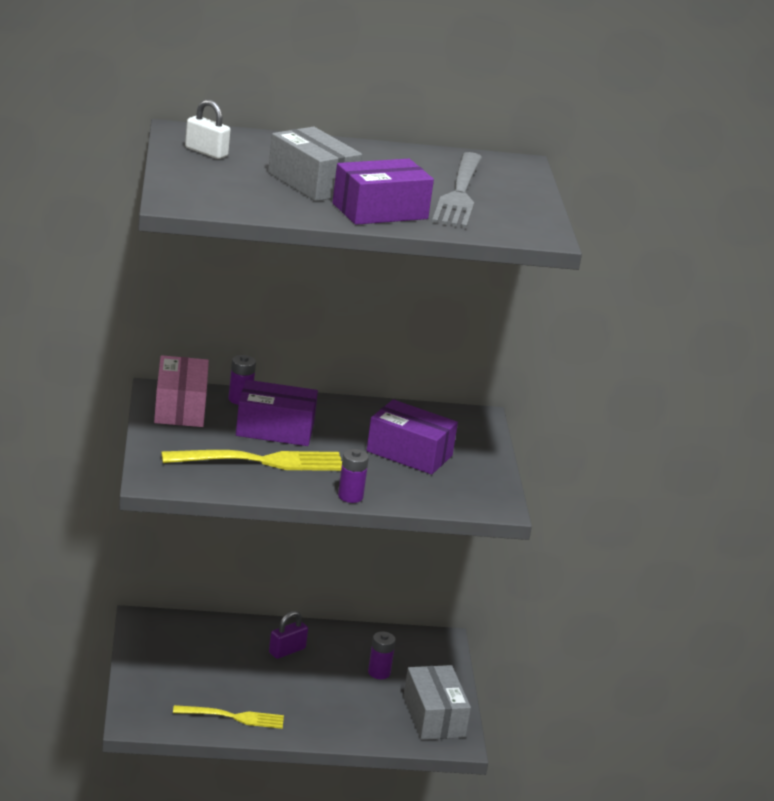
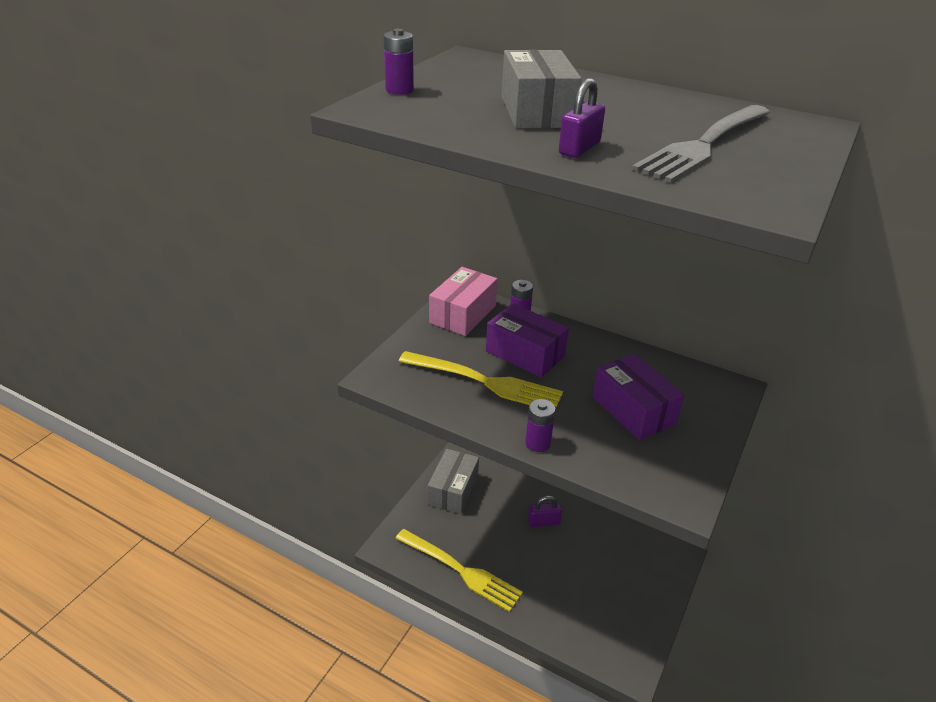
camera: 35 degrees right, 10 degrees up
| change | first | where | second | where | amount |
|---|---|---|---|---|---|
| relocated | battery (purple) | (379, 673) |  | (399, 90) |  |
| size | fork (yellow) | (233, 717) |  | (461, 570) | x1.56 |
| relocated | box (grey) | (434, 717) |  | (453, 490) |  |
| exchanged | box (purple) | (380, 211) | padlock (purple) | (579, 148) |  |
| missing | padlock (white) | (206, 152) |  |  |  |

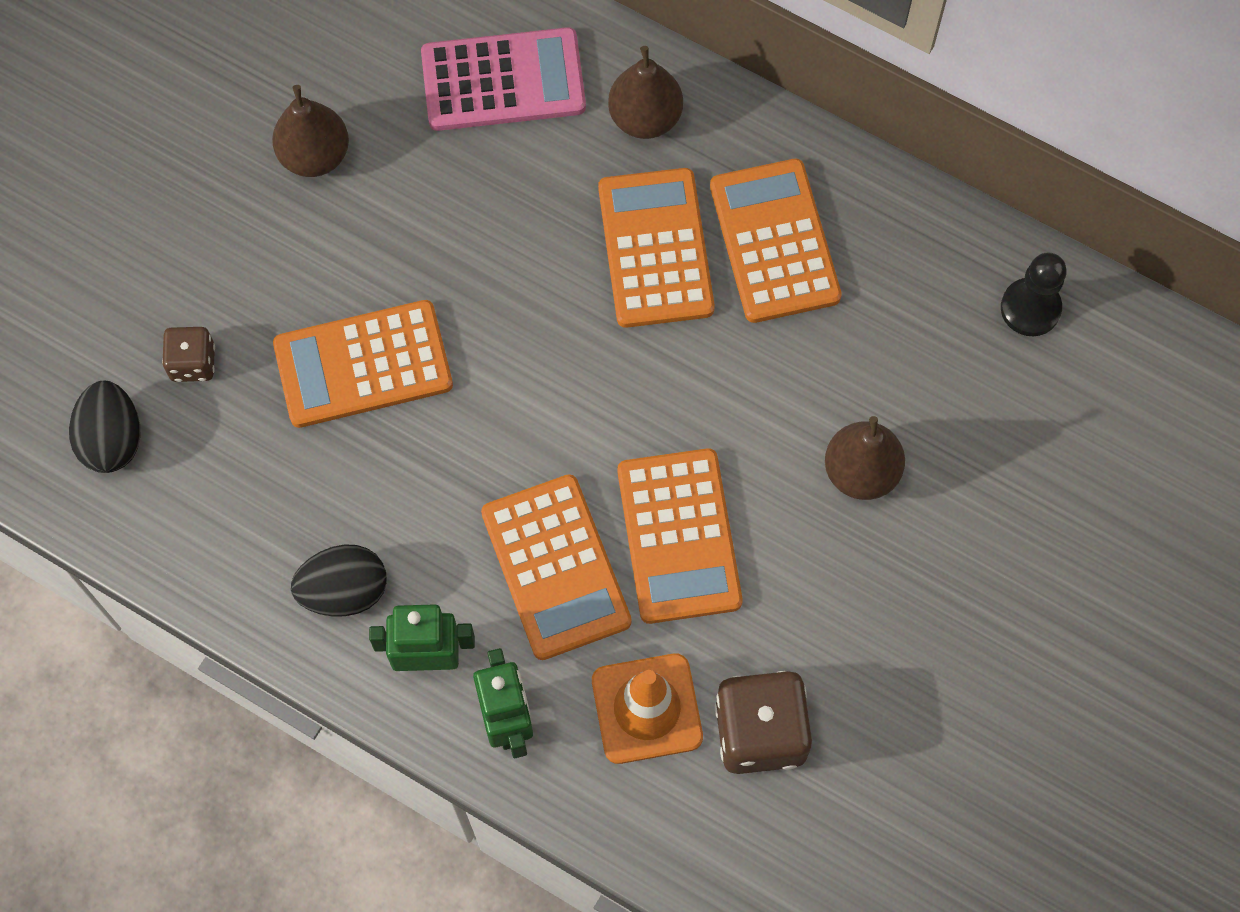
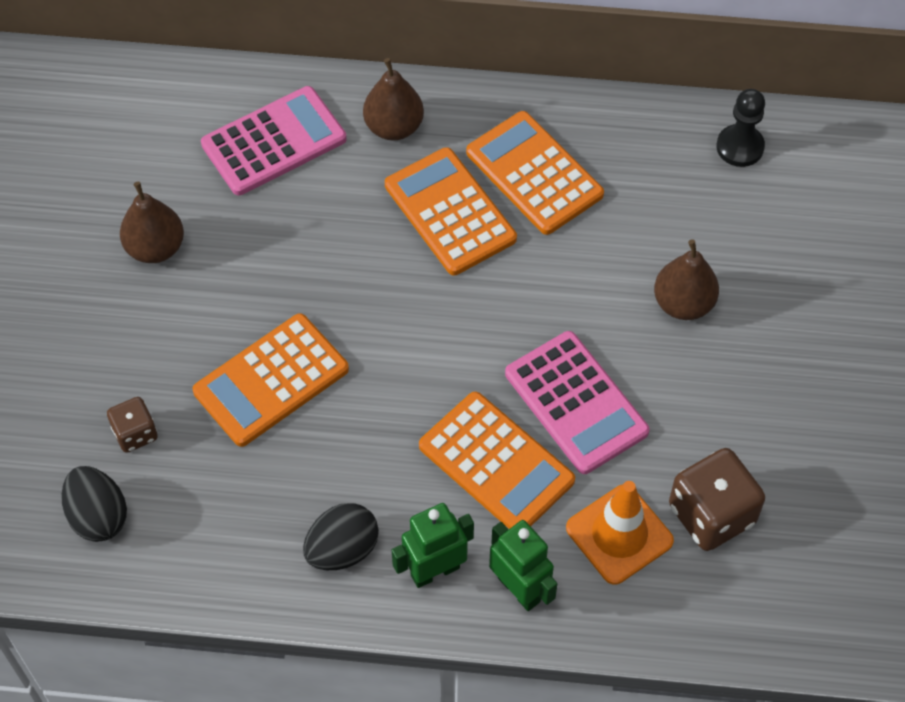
camera: 25 degrees left, 10 degrees down
| change | first | where | second | where | amount |
|---|---|---|---|---|---|
| colour | calculator (orange) | (679, 536) | calculator (pink) | (576, 403) |  |

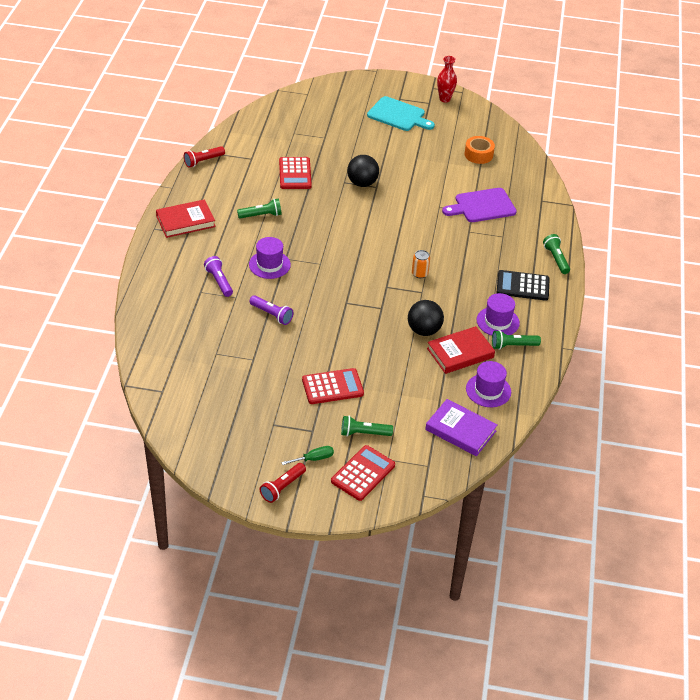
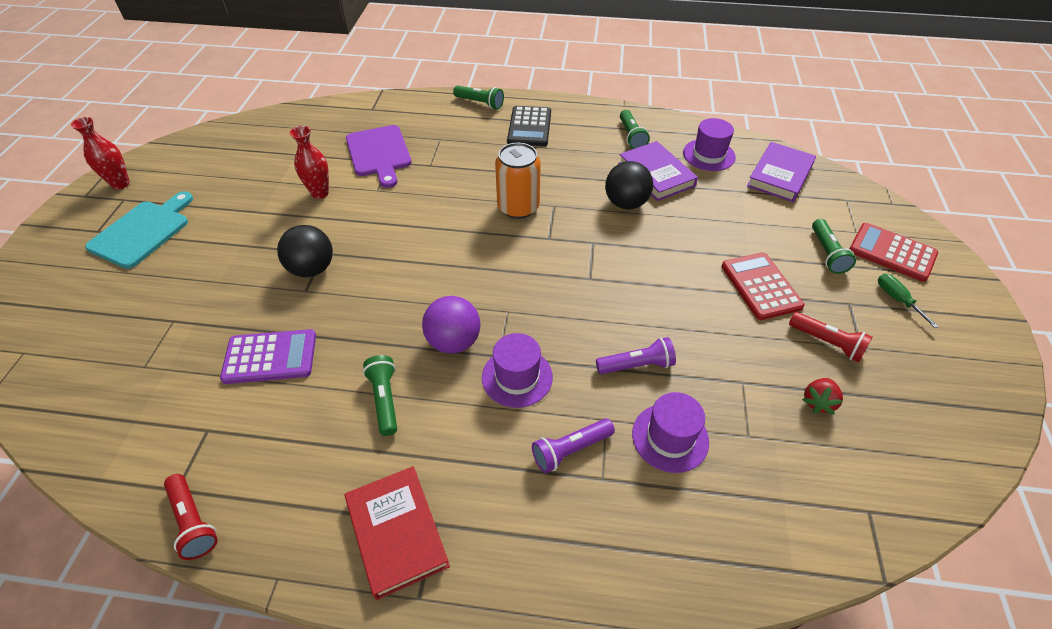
camera: 90 degrees left, 5 degrees up
| change | first | where | second | where | amount |
|---|---|---|---|---|---|
| colour | calculator (red) | (295, 174) | calculator (purple) | (270, 357) |  |
| appeared |  |  | vase (red) | (320, 193) |  |
| appeared |  |  | ball (purple) | (454, 341) |  |
| spun | flashlight (green) | (556, 259) |  | (480, 103) | 135 degrees counterclockwise |
| size | can (orange) | (419, 274) |  | (518, 207) | x1.86 |
| spun | flashlight (purple) | (271, 314) |  | (636, 365) | 45 degrees clockwise |
| colour | book (red) | (460, 353) | book (purple) | (656, 174) |  |
| relocated | hat (purple) | (497, 321) |  | (670, 437) |  |
| relocated | flashlight (red) | (282, 487) |  | (827, 343) |  |
| appeared |  |  | strawberry (red) | (818, 402) |  |
| missing | tape (orange) | (478, 154) |  |  |  |

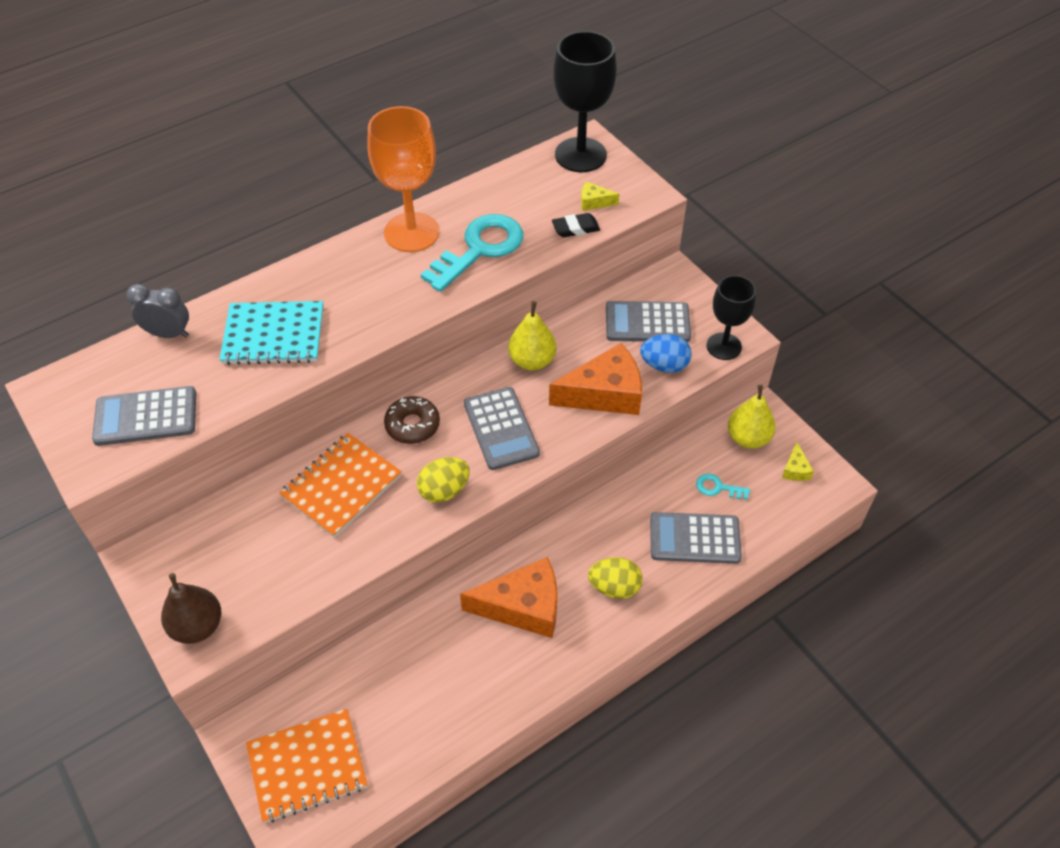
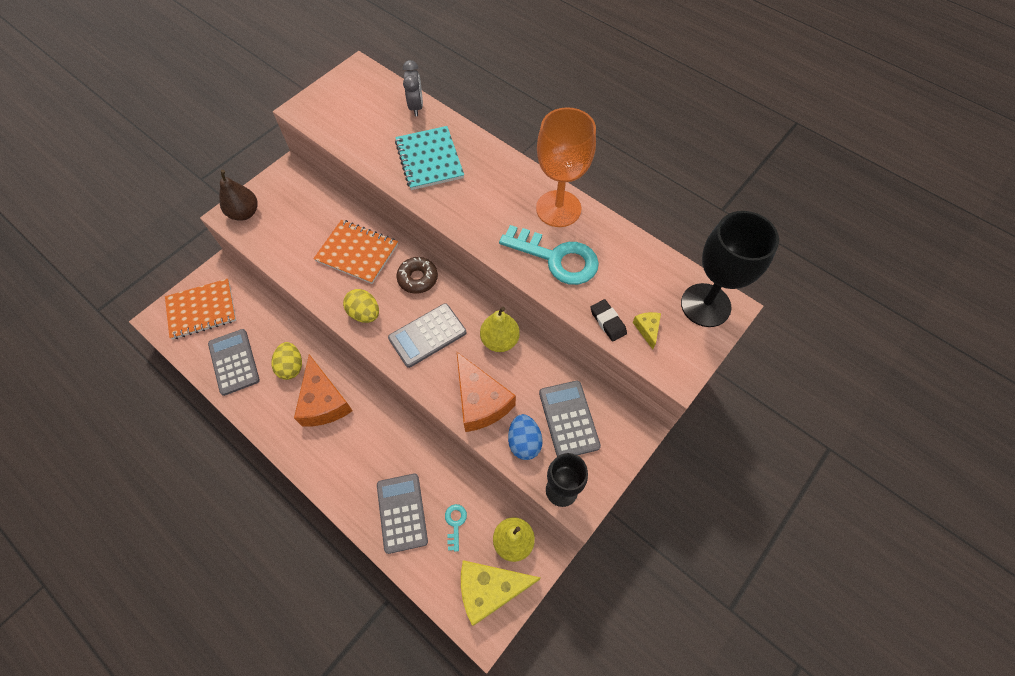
camera: 75 degrees right, 10 degrees up
| change | first | where | second | where | amount |
|---|---|---|---|---|---|
| spun | notebook (orange) | (307, 766) |  | (202, 310) | 75 degrees counterclockwise |
| relocated | calculator (grey) | (146, 417) |  | (234, 362) |  |
| relocated | egg (yellow) | (614, 587) |  | (291, 367) |  |
| size | cheese (yellow) | (795, 469) |  | (490, 589) | x2.26 |

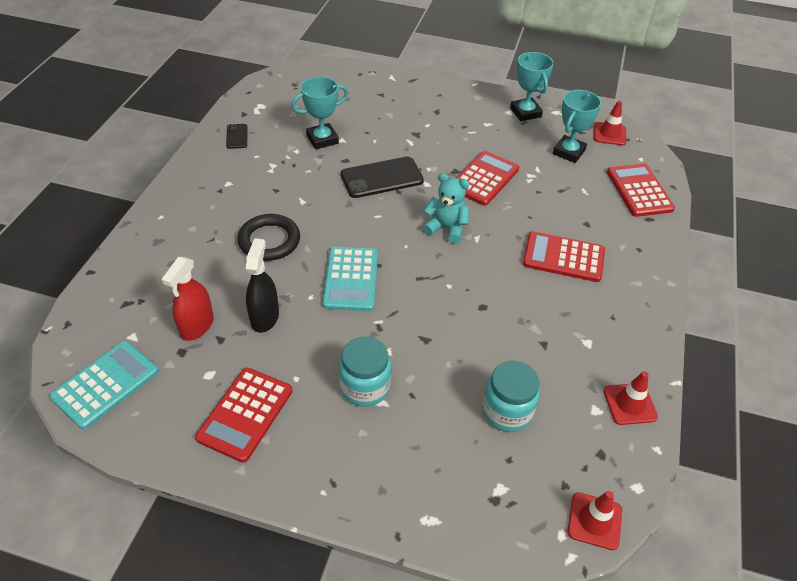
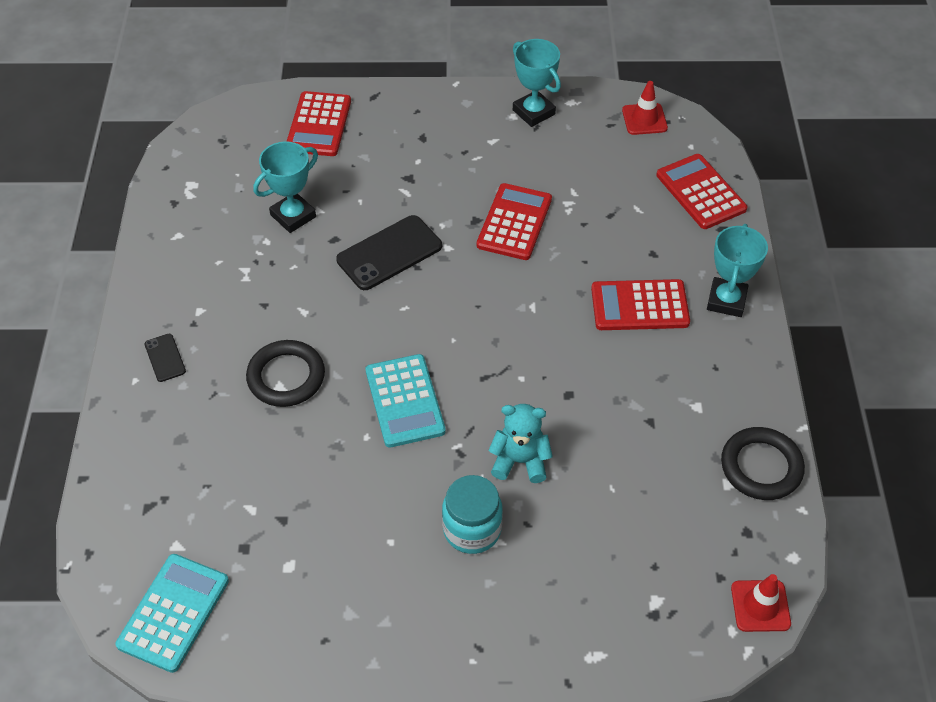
camera: 15 degrees left, 5 degrees up
| change | first | where | second | where | amount |
|---|---|---|---|---|---|
| relocated | phone (black) | (237, 136) |  | (165, 358) |  |
| relocated | calculator (red) | (245, 414) |  | (319, 125) |  |
| relocated | teddy bear (turquoise) | (446, 228) |  | (520, 461) |  |
| relocated | trophy (turquoise) | (568, 152) |  | (726, 300) |  |
| exchanged | traffic cone (red) | (629, 404) | ring (black) | (761, 467) |  |
| missing | spray bottle (red) | (197, 326) |  |  |  |
| missing | spray bottle (black) | (264, 317) |  |  |  |
| missing | jar (turquoise) | (507, 411) |  |  |  |

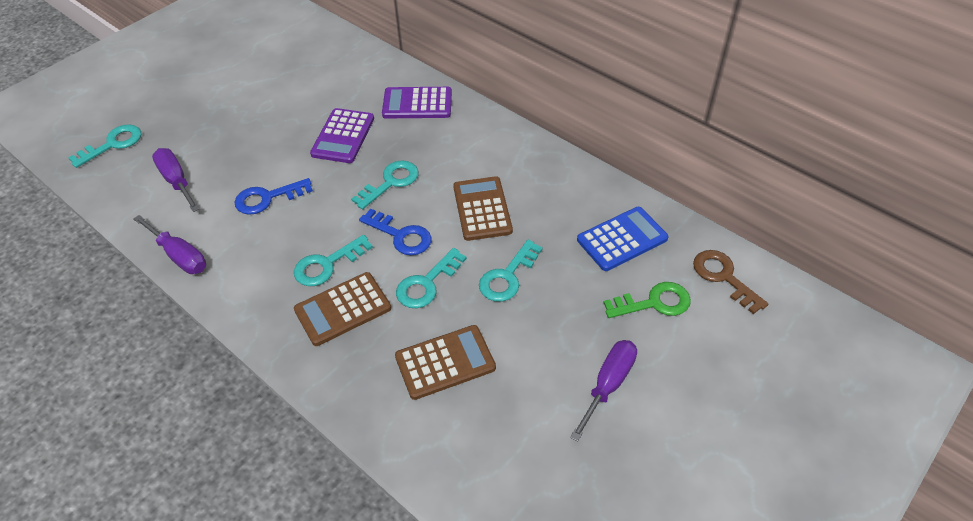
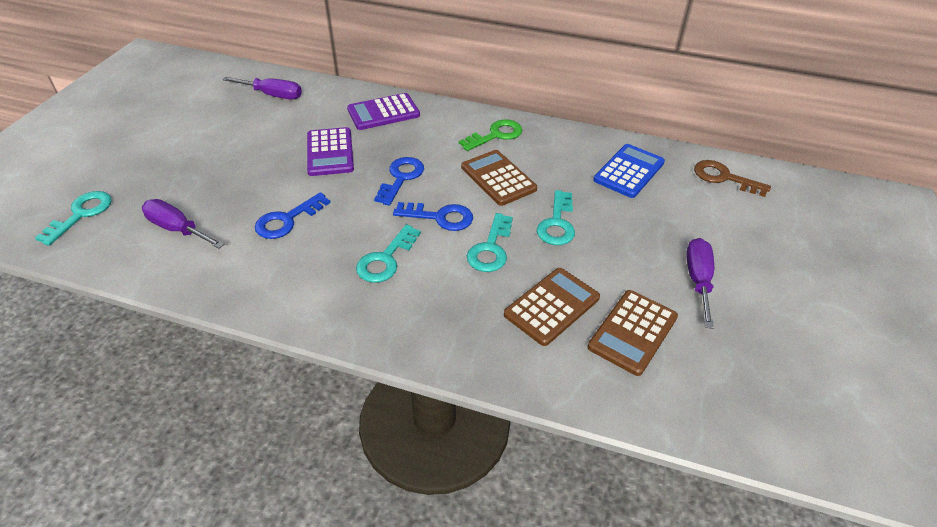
camera: 25 degrees left, 5 degrees down
| change | first | where | second | where | amount |
|---|---|---|---|---|---|
| relocated | screwdriver (purple) | (180, 256) |  | (273, 95) |  |
| colour | key (turquoise) | (390, 182) | key (blue) | (401, 178) |  |
| relocated | key (green) | (654, 303) |  | (495, 135) |  |
| relocated | calculator (brown) | (343, 309) |  | (632, 332) |  |

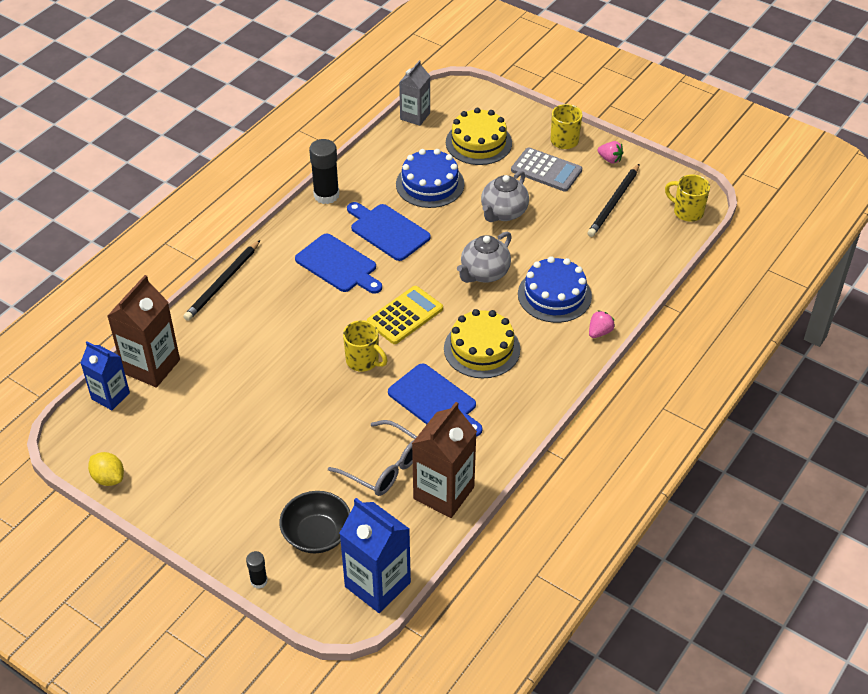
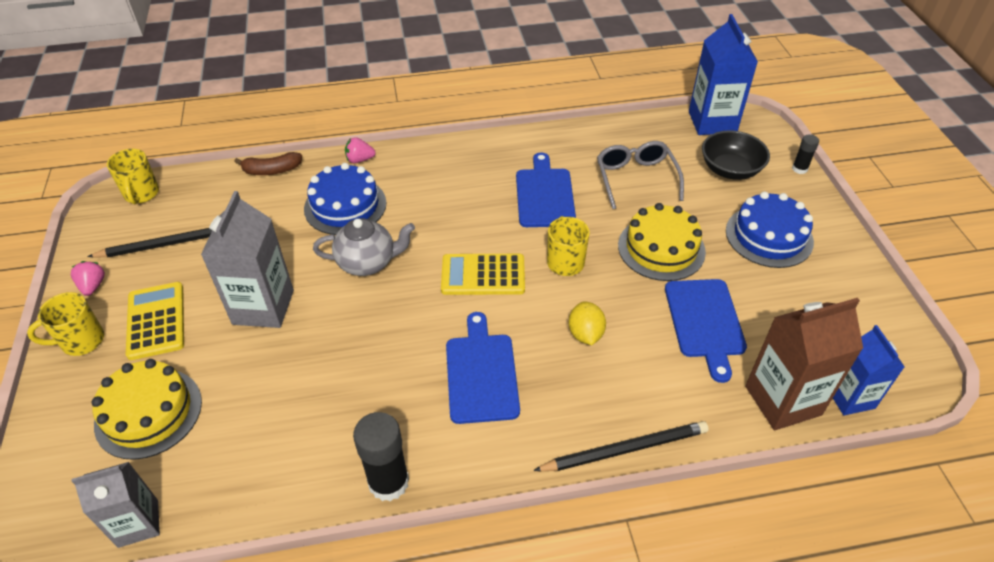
camera: 135 degrees left, 0 degrees up
| change | first | where | second | where | amount |
|---|---|---|---|---|---|
| colour | calculator (grey) | (546, 170) | calculator (yellow) | (156, 321) |  |
| exchanged | teapot (grey) | (503, 213) | carton (grey) | (263, 307) |  |
| appeared |  |  | banana (brown) | (272, 170) |  |
| relocated | lemon (yellow) | (108, 478) |  | (585, 334) |  |
| relocated | cake (yellow) | (482, 349) |  | (661, 248) |  |
| relocated | cutting board (blue) | (387, 231) |  | (705, 322) |  |
| relocated | cake (blue) | (430, 184) |  | (769, 236) |  |
| missing | carton (brown) | (443, 493) |  |  |  |

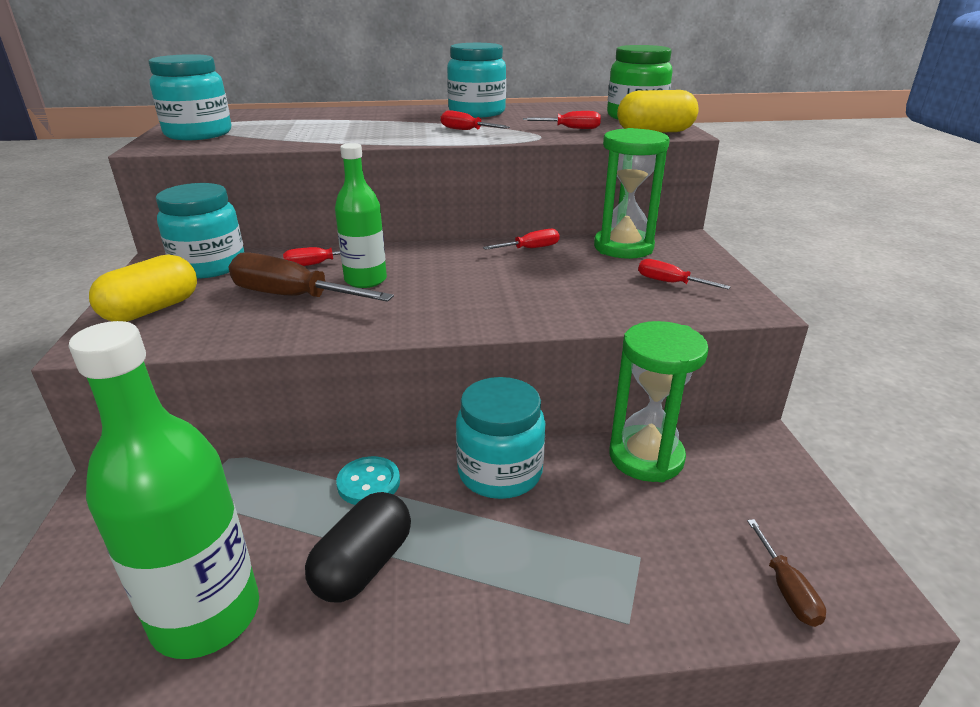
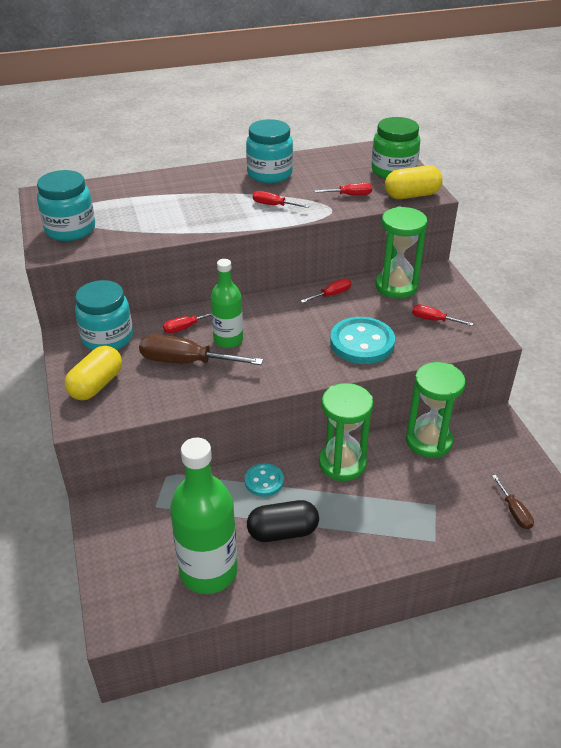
camera: 10 degrees left, 10 degrees up
| change | first | where | second | where | amount |
|---|---|---|---|---|---|
| spun | capsule (black) | (363, 565) |  | (283, 532) | 60 degrees clockwise |
| exchanged | jar (turquoise) | (500, 472) | hourglass (green) | (342, 463) |  |
| appeared |  |  | button (turquoise) | (362, 343) |  |

